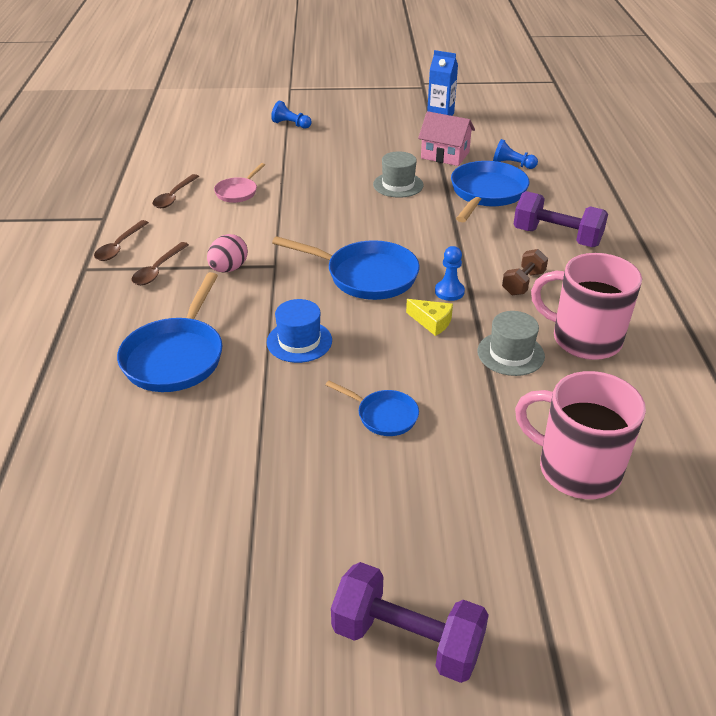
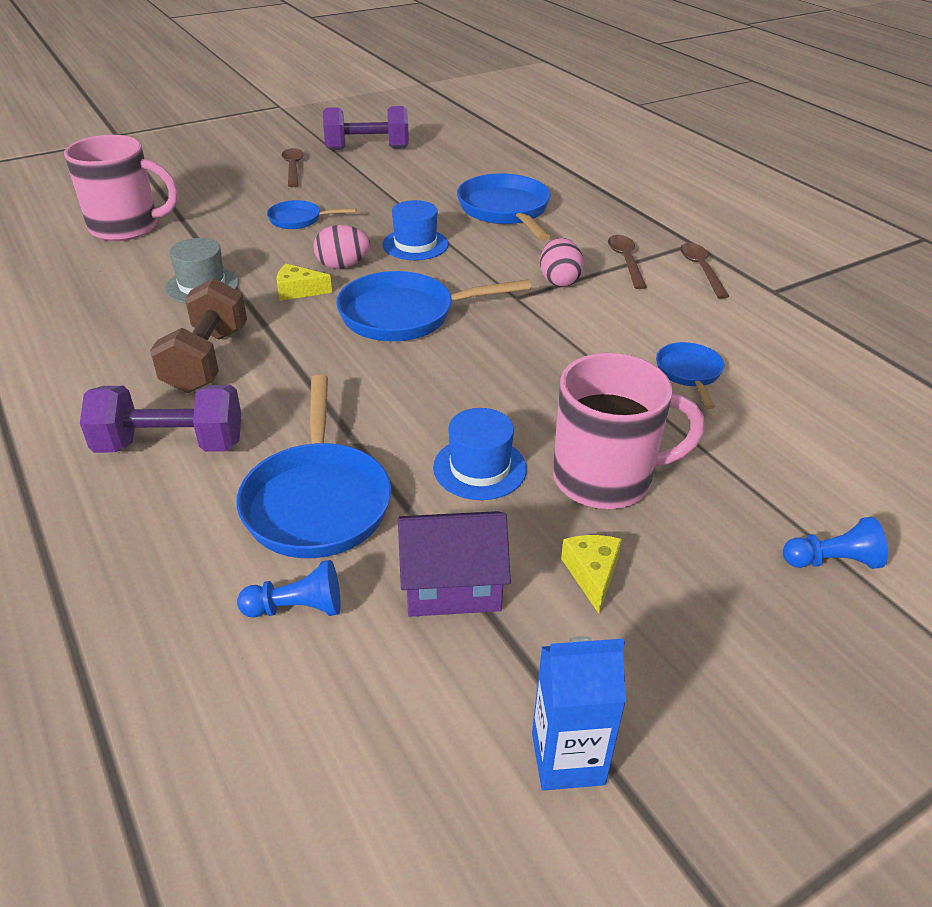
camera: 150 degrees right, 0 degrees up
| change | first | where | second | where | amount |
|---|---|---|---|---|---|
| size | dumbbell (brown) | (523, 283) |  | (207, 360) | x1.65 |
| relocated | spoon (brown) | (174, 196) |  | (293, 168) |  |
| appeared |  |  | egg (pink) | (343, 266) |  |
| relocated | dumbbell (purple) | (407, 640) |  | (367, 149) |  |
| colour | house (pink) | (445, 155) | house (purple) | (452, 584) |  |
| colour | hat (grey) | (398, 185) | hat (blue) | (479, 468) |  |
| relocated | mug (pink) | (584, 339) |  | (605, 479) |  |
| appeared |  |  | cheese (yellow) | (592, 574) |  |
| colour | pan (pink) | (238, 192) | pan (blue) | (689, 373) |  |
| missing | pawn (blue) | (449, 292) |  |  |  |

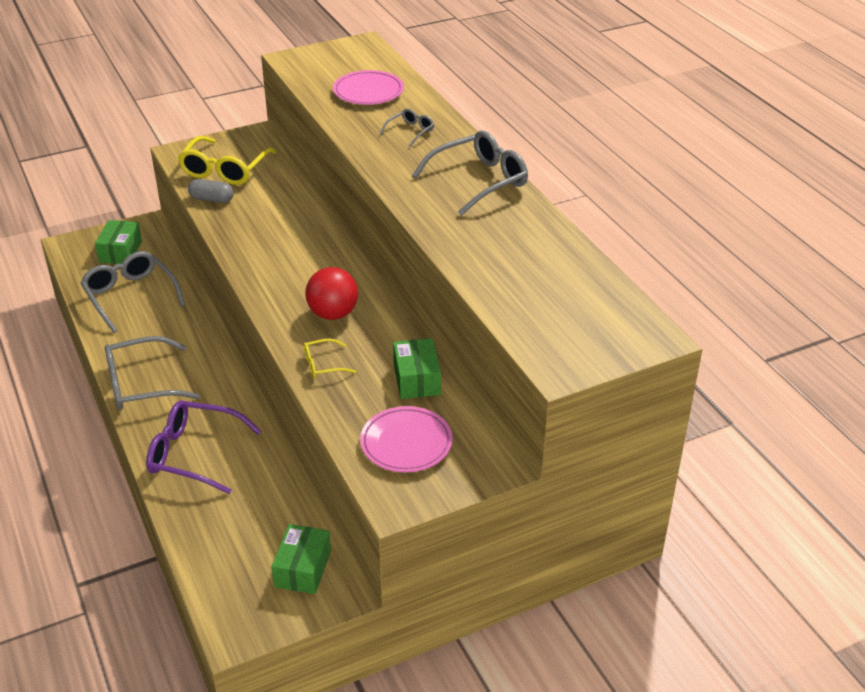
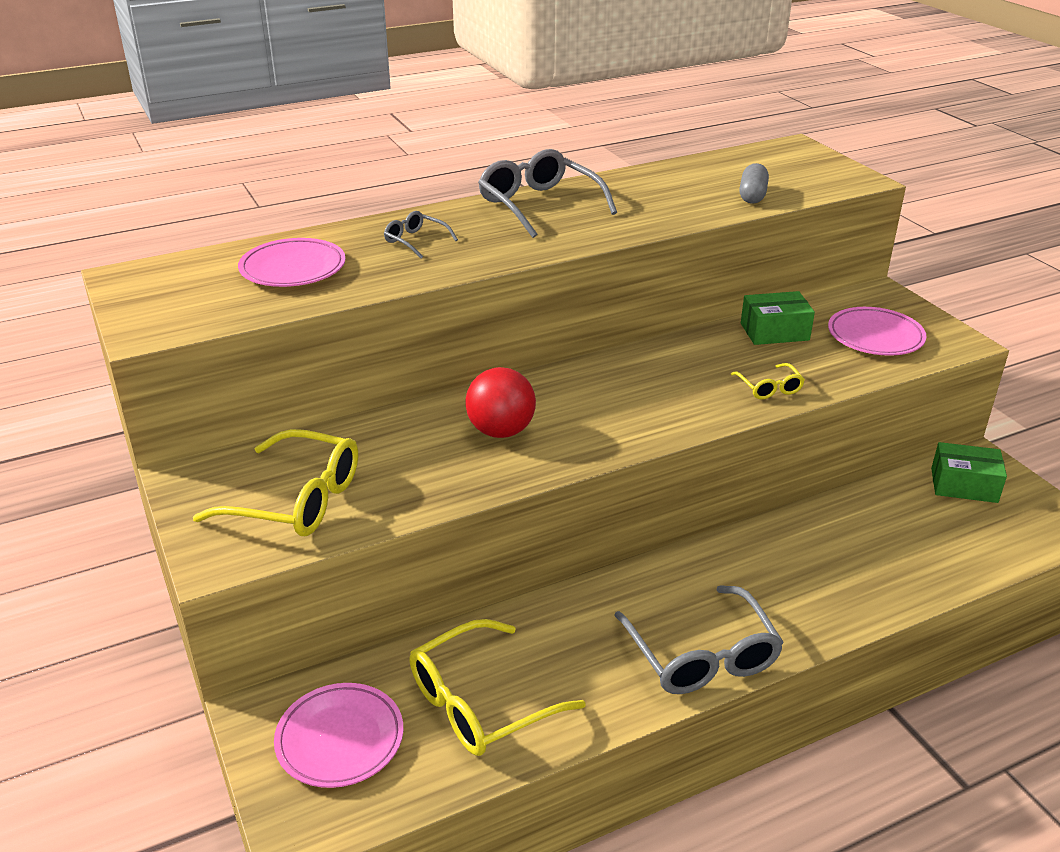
camera: 90 degrees left, 5 degrees down
| change | first | where | second | where | amount |
|---|---|---|---|---|---|
| exchanged | box (green) | (120, 251) | plate (pink) | (340, 739) |  |
| colour | glasses (grey) | (130, 296) | glasses (yellow) | (480, 702) |  |
| relocated | ball (red) | (333, 314) |  | (501, 431) |  |
| relocated | capsule (grey) | (212, 199) |  | (752, 195) |  |
| missing | glasses (purple) | (194, 454) |  |  |  |

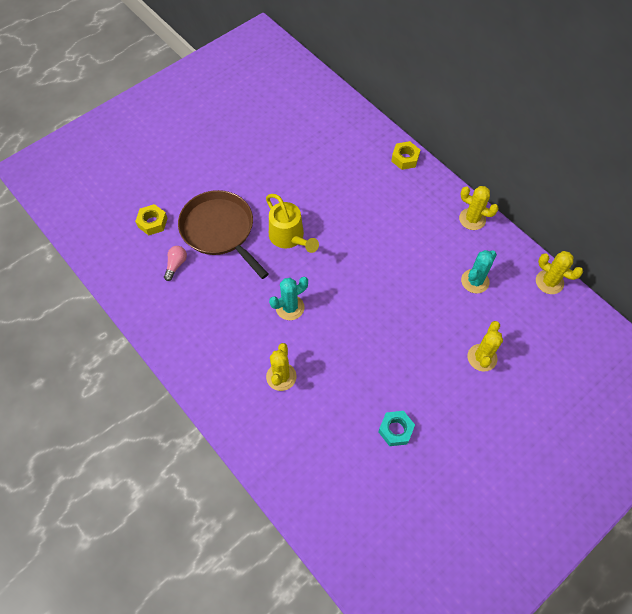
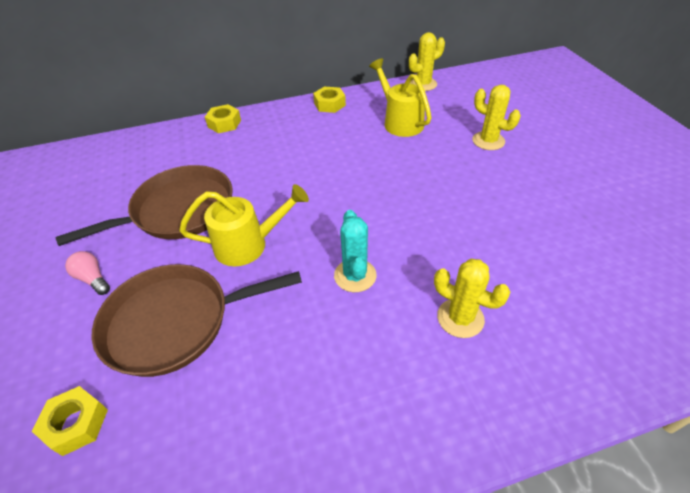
camera: 65 degrees left, 15 degrees down
| change | first | where | second | where | amount |
|---|---|---|---|---|---|
| appeared |  |  | pan (brown) | (178, 210) |  |
| relocated | light bulb (pink) | (176, 265) |  | (93, 279) |  |
| exchanged | cactus (yellow) | (472, 219) | nut (yellow) | (329, 104) |  |
| exchanged | cactus (turquoise) | (475, 281) | watering can (yellow) | (400, 121) |  |
| missing | nut (turquoise) | (395, 430) |  |  |  |

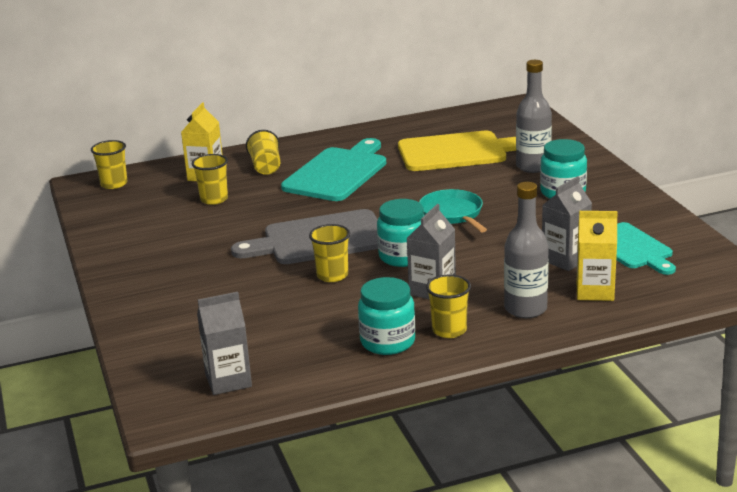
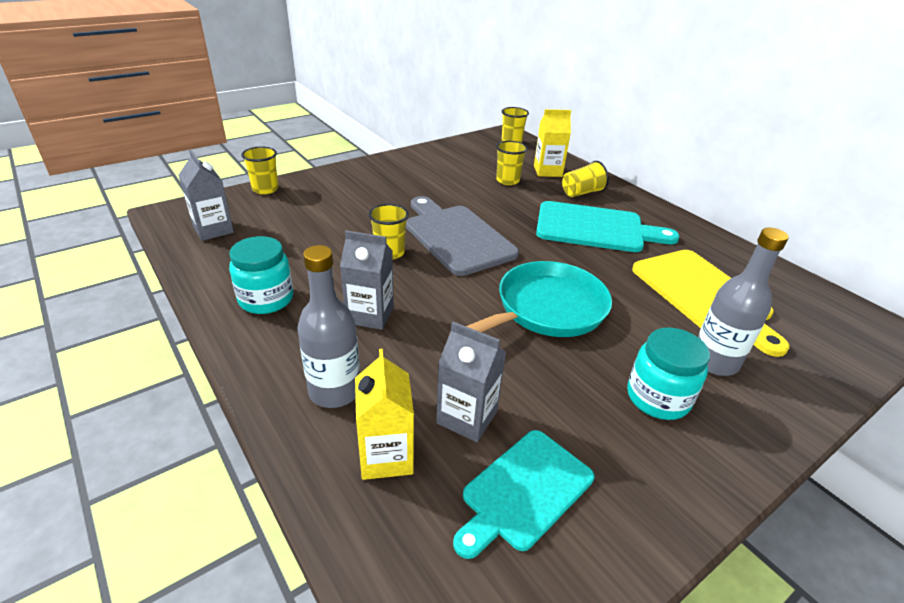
camera: 70 degrees right, 10 degrees up
| change | first | where | second | where | amount |
|---|---|---|---|---|---|
| relocated | cup (yellow) | (449, 330) |  | (265, 189) |  |
| size | pan (turquoise) | (452, 214) |  | (546, 309) | x1.51 |
| missing | jar (turquoise) | (403, 256) |  |  |  |

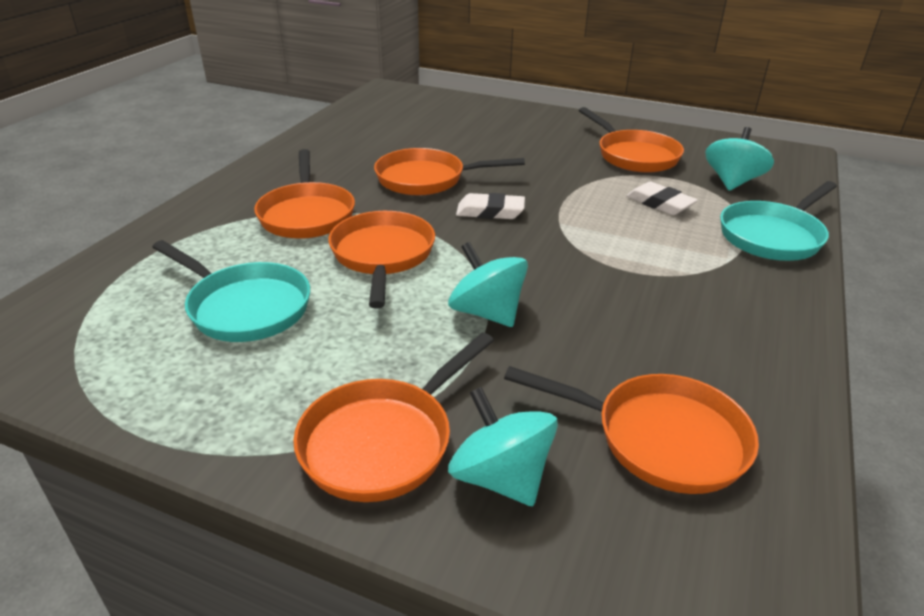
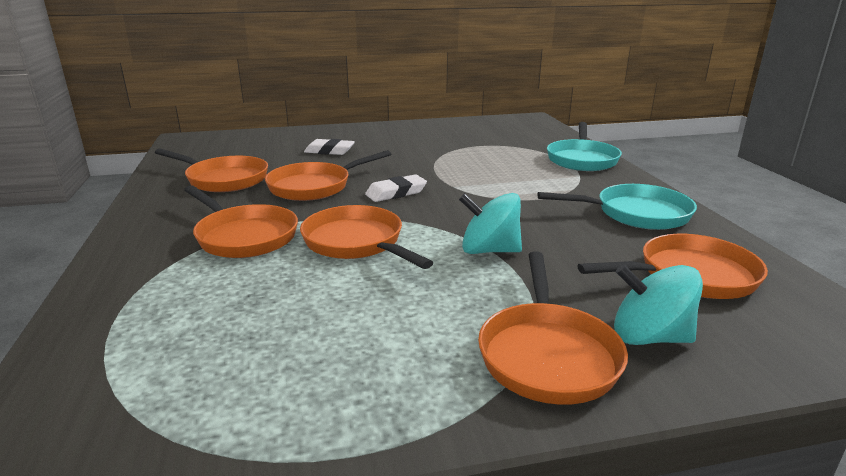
camera: 35 degrees left, 10 degrees down
| change | first | where | second | where | amount |
|---|---|---|---|---|---|
| relocated | pan (orange) | (634, 155) |  | (224, 179) |  |
| relocated | eraser (white) | (660, 203) |  | (329, 151) |  |
| relocated | pan (turquoise) | (245, 307) |  | (636, 214) |  |
| missing | spinning top (turquoise) | (732, 182) |  |  |  |

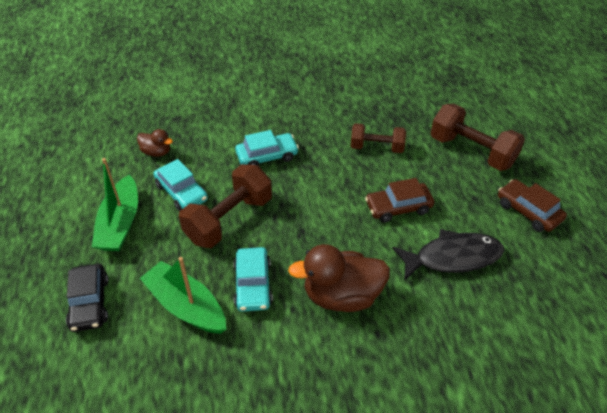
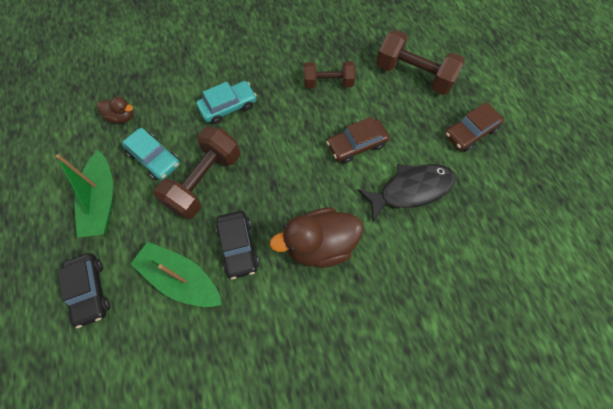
camera: 10 degrees left, 20 degrees up
| change | first | where | second | where | amount |
|---|---|---|---|---|---|
| colour | car (turquoise) | (253, 285) | car (black) | (238, 247) |  |
| spun | car (brown) | (528, 211) |  | (470, 132) | 75 degrees counterclockwise |

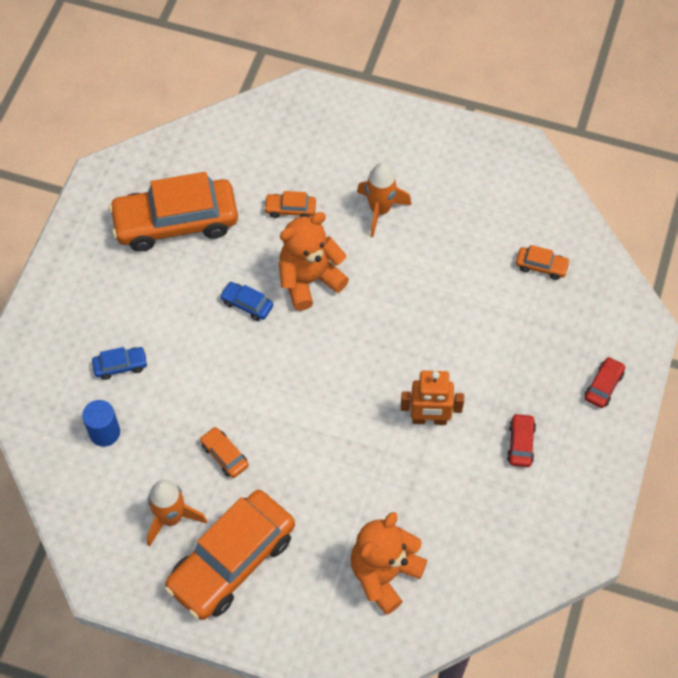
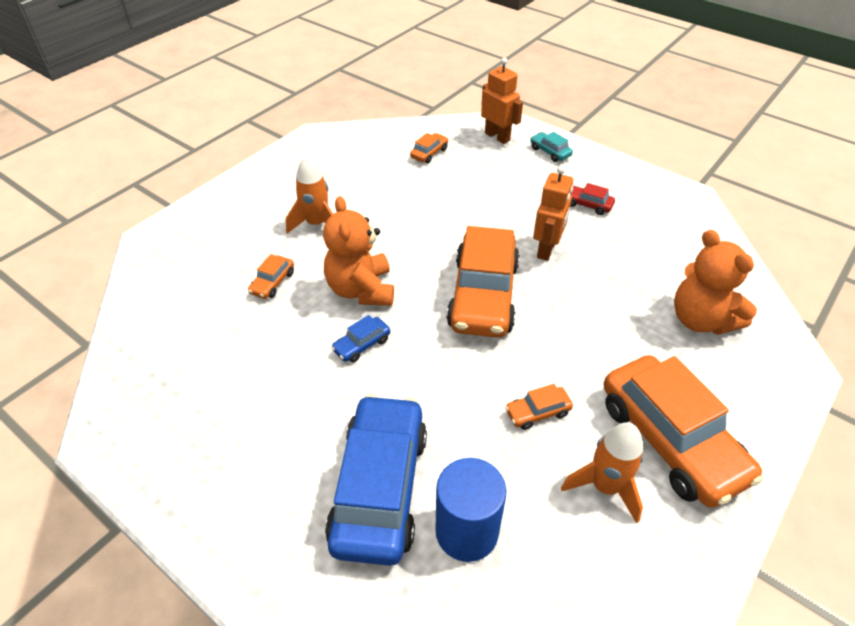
camera: 70 degrees left, 15 degrees down
| change | first | where | second | where | amount |
|---|---|---|---|---|---|
| size | car (blue) | (120, 366) |  | (380, 487) | x2.42 |
| size | cylinder (blue) | (104, 432) |  | (466, 531) | x1.50 |
| relocated | car (orange) | (176, 222) |  | (483, 295) |  |
| appeared |  |  | robot (orange) | (497, 136) |  |
| colour | car (red) | (603, 386) | car (turquoise) | (550, 152) |  |

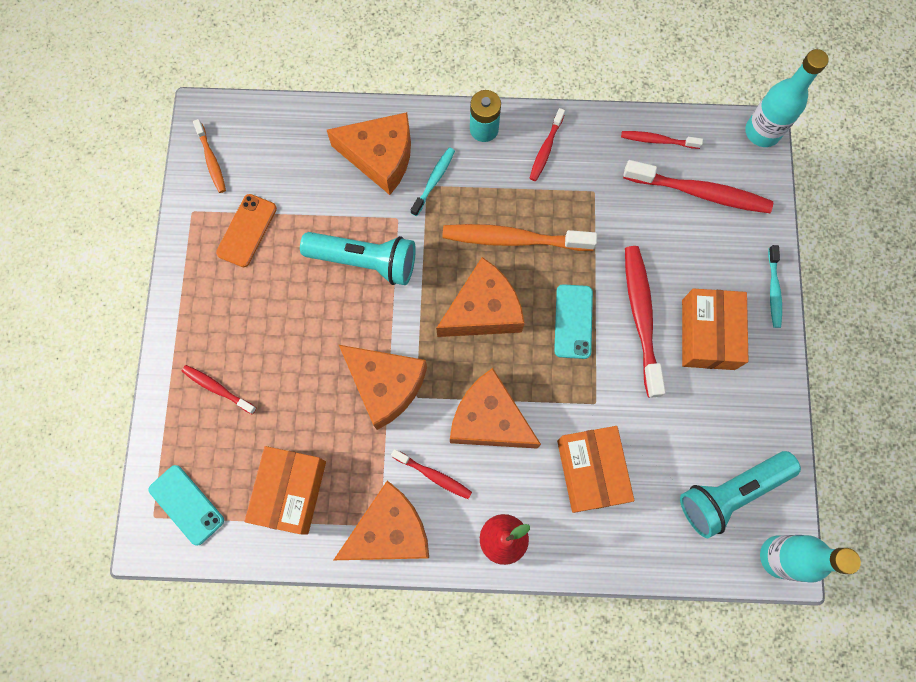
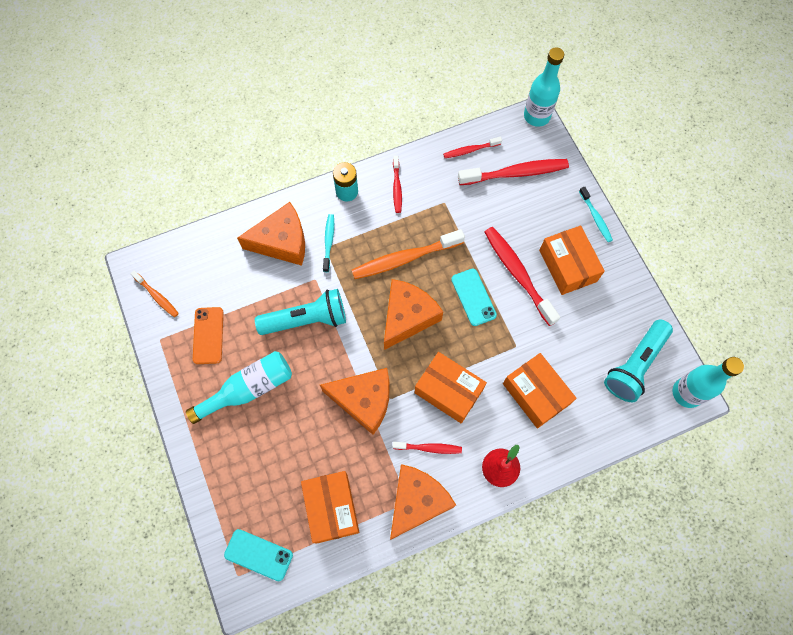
camera: 25 degrees left, 5 degrees down
| change | first | where | second | where | amount |
|---|---|---|---|---|---|
| appeared |  |  | bottle (turquoise) | (248, 389) |  |
| exchanged | cheese (orange) | (489, 419) | box (orange) | (448, 391) |  |
| missing | toothbrush (red) | (217, 388) |  |  |  |

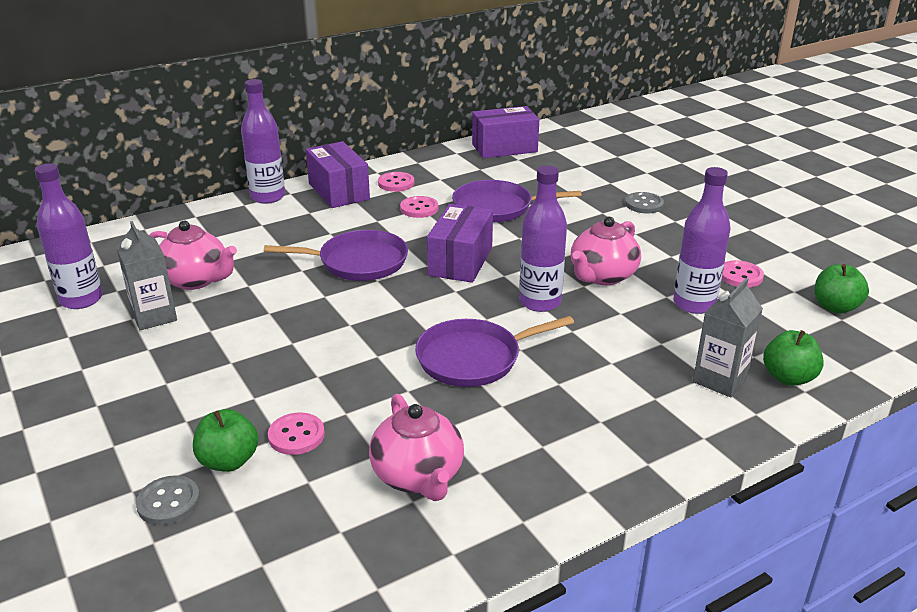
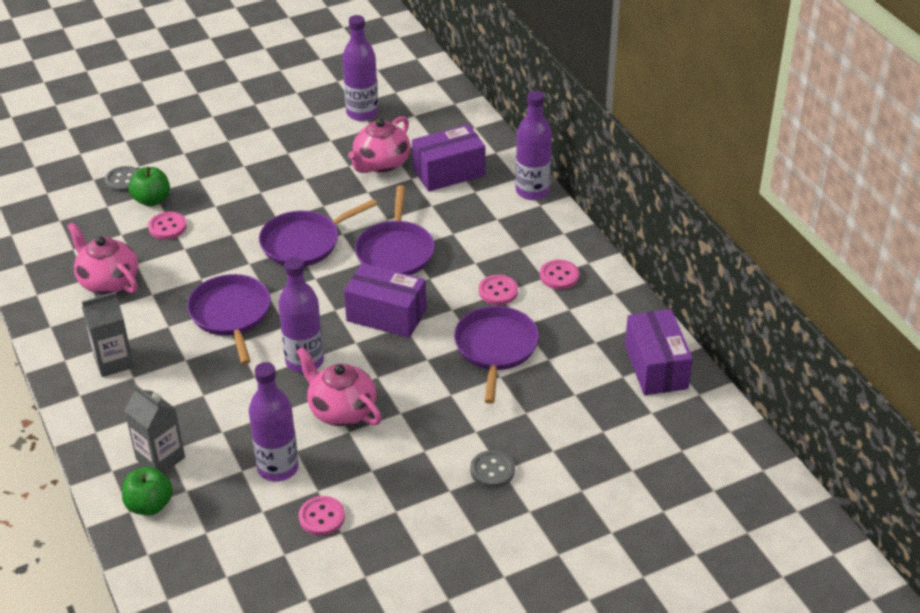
camera: 95 degrees right, 10 degrees up
| change | first | where | second | where | amount |
|---|---|---|---|---|---|
| spun | teapot (pink) | (418, 476) |  | (108, 281) | 60 degrees clockwise |
| relocated | carton (grey) | (154, 316) |  | (114, 361) |  |
| appeared |  |  | pan (purple) | (304, 242) |  |
| relocated | box (purple) | (338, 191) |  | (449, 172) |  |
| missing | apple (green) | (835, 307) |  |  |  |

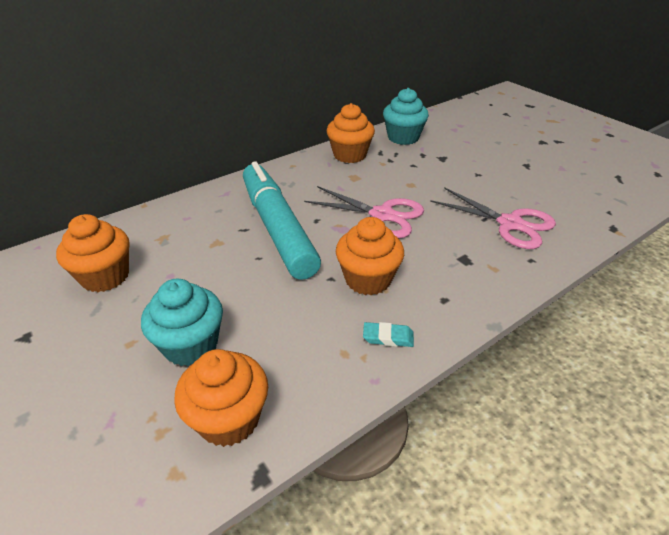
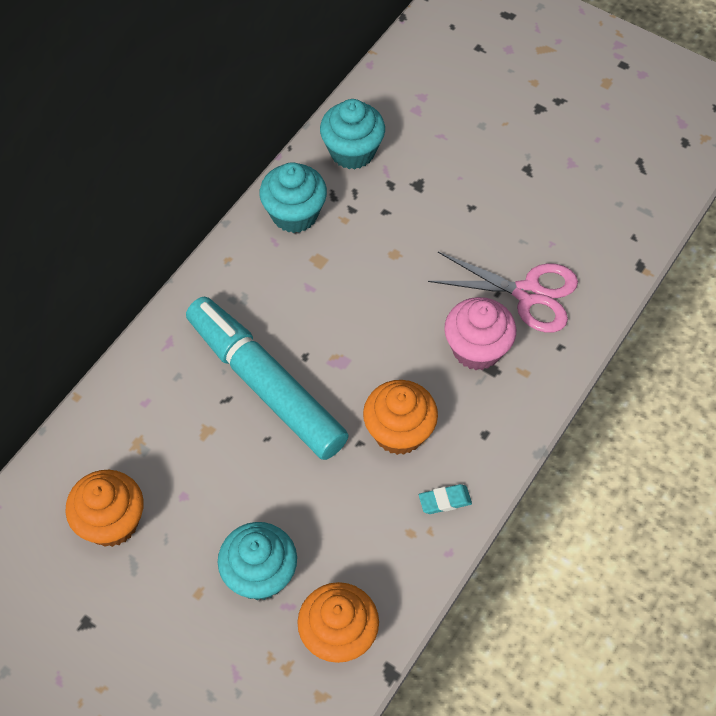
camera: 20 degrees left, 20 degrees up
| change | first | where | second | where | amount |
|---|---|---|---|---|---|
| colour | cupcake (orange) | (350, 155) | cupcake (turquoise) | (294, 214) |  |
| appeared |  |  | cupcake (pink) | (477, 349) |  |
| missing | scissors (pink) | (382, 215) |  |  |  |

